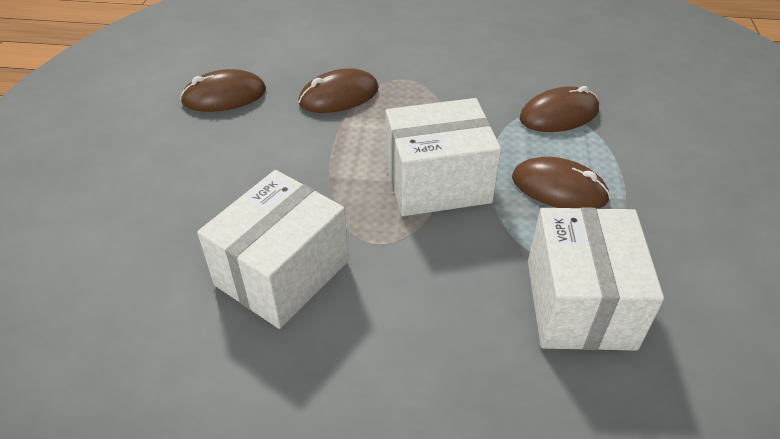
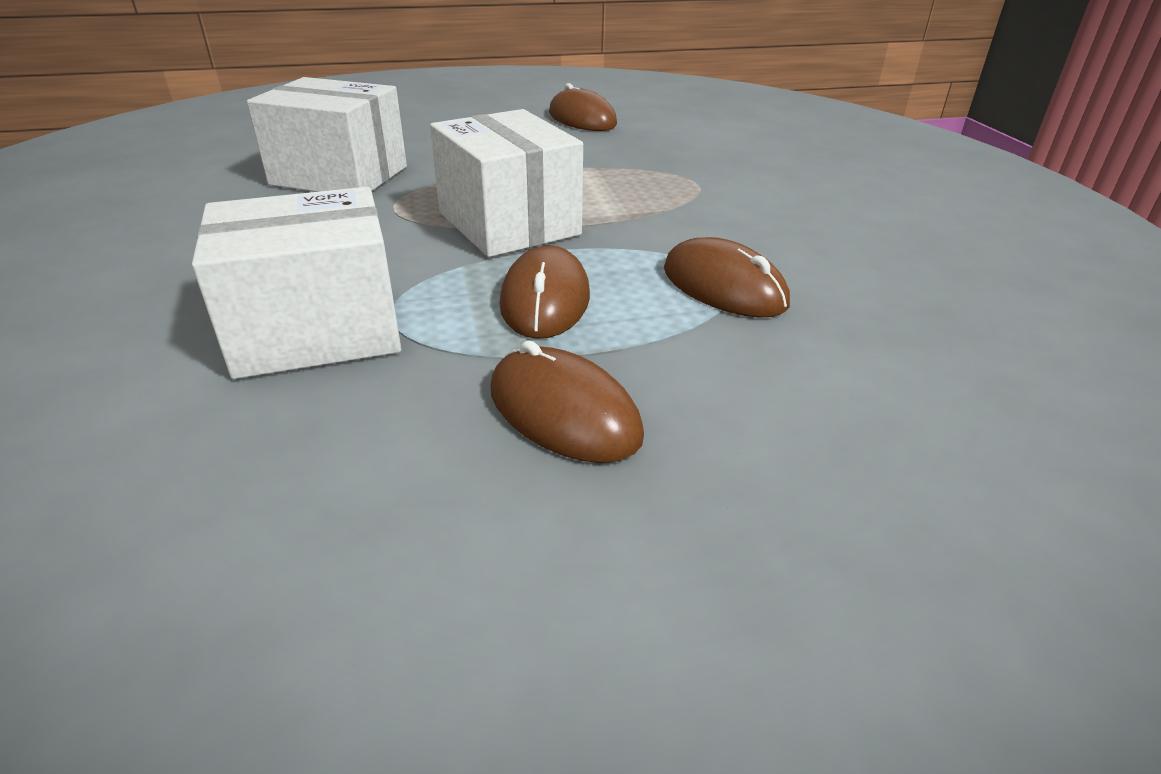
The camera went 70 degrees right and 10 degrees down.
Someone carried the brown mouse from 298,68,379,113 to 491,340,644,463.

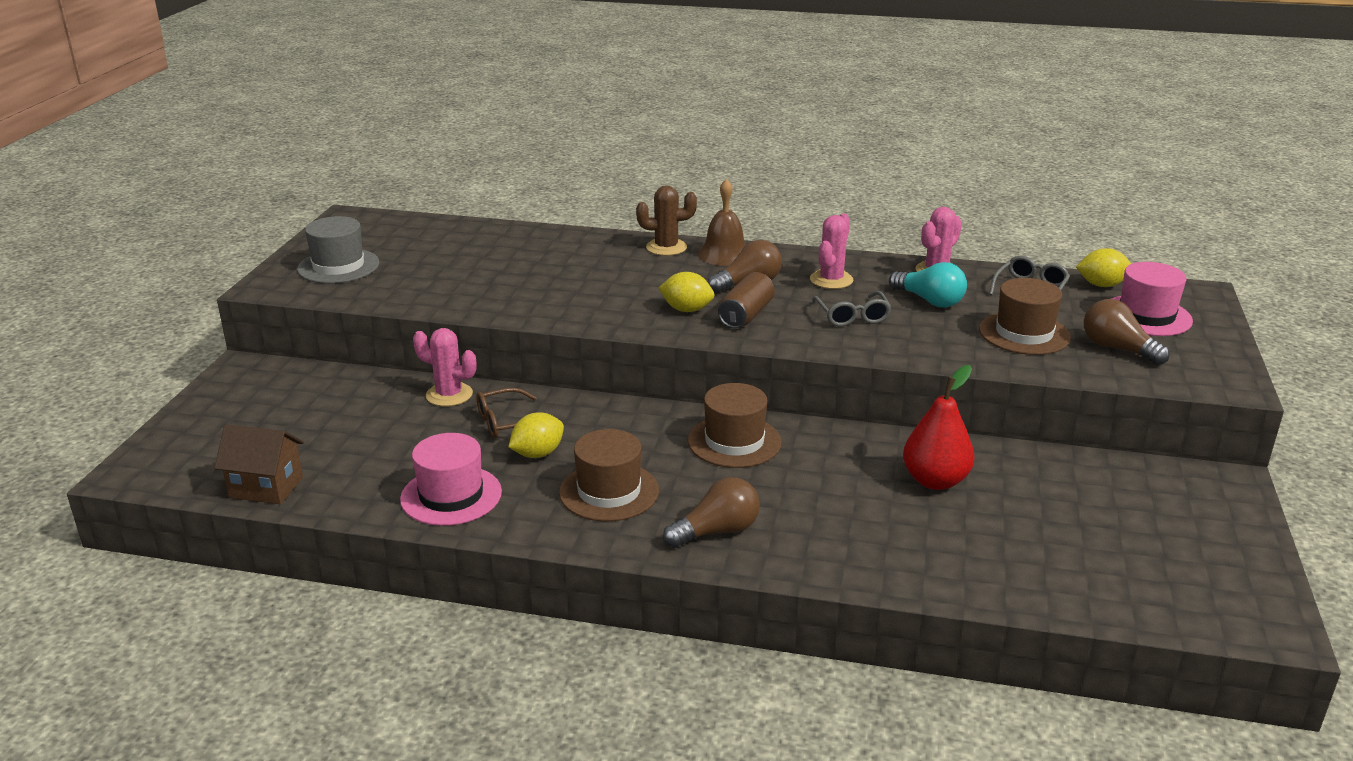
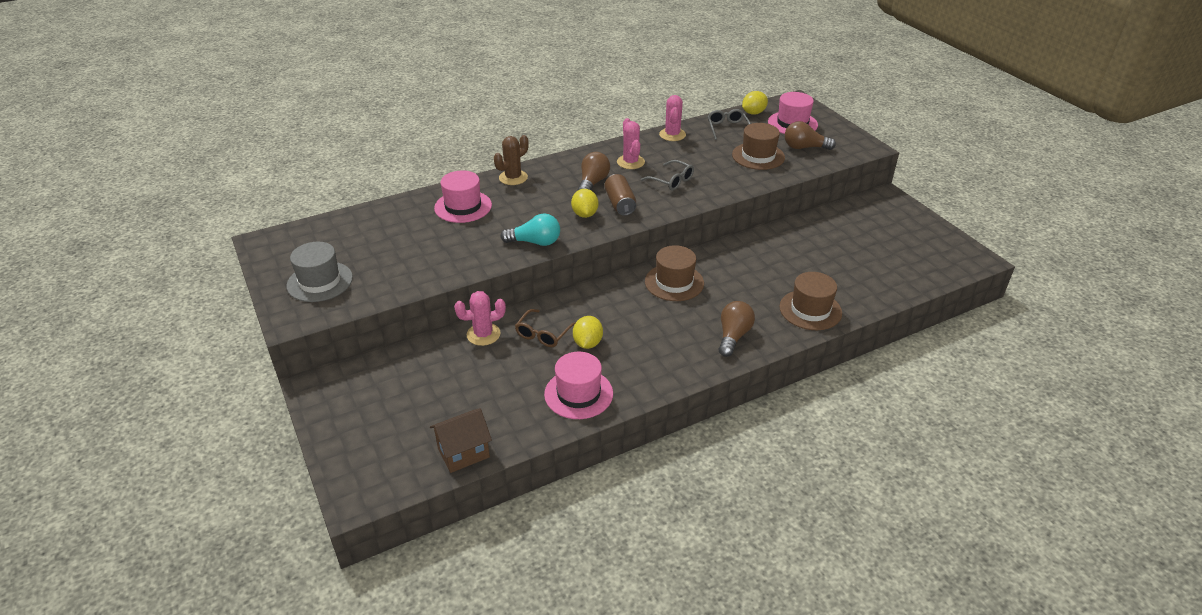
The camera went 40 degrees left and 10 degrees up.
Someone put down the pink hat at 434,170,492,223.
Someone carried the turquoise light bulb from 889,262,967,307 to 501,213,560,246.
Someone rotated the yellow lemon at 659,272,714,312 by 75 degrees counterclockwise.
Someone carried the brown hat from 559,429,659,521 to 779,272,842,330.
Someone took away the brown bell at 697,179,746,266.
Someone took away the red pear at 903,365,974,490.

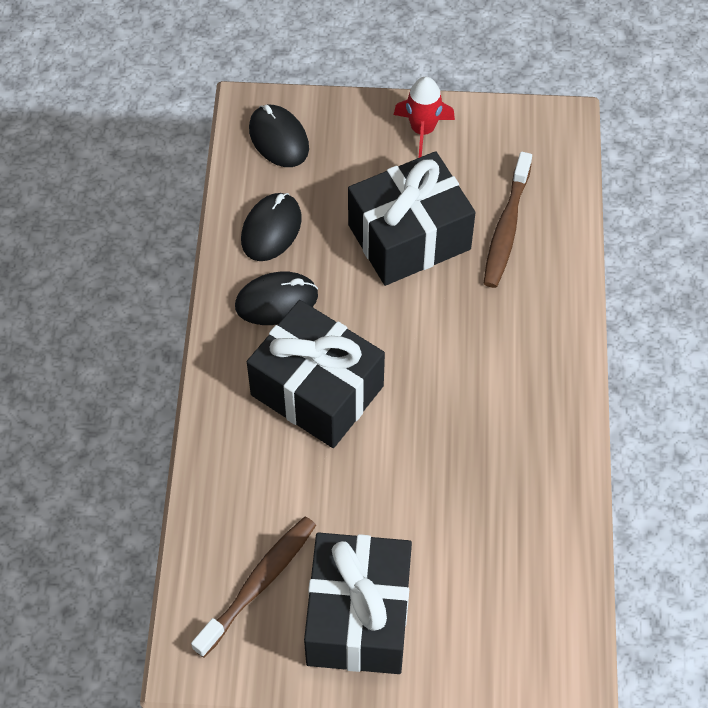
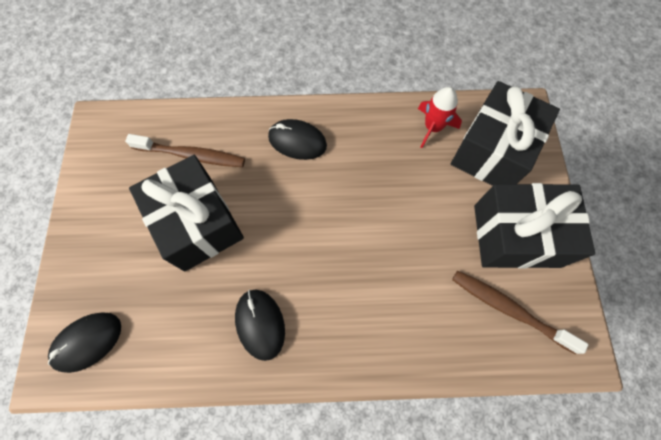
The camera went 95 degrees left and 10 degrees up.
Someone carried the black mouse from 241,193,302,261 to 268,119,327,160.
Someone carried the red rocket from 394,77,455,158 to 418,87,462,148.
Someone carried the black gift from 247,300,385,448 to 451,81,560,186.

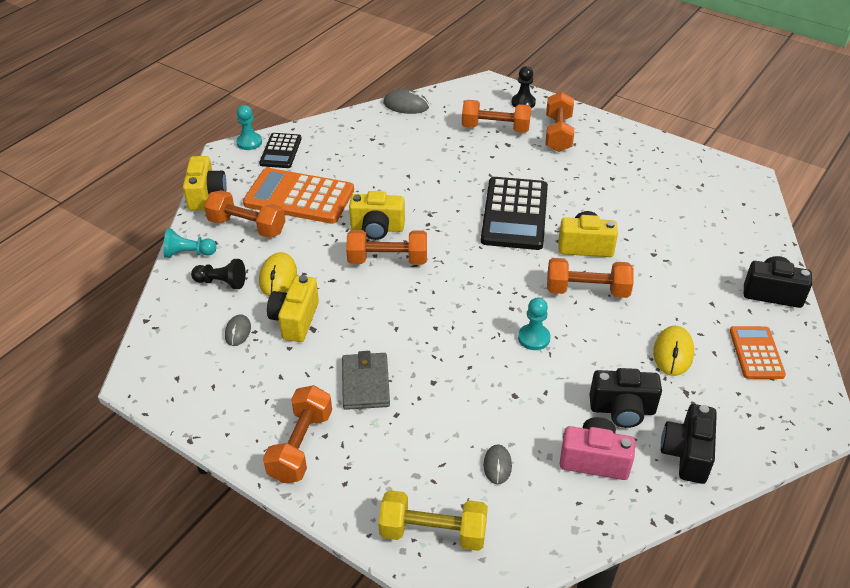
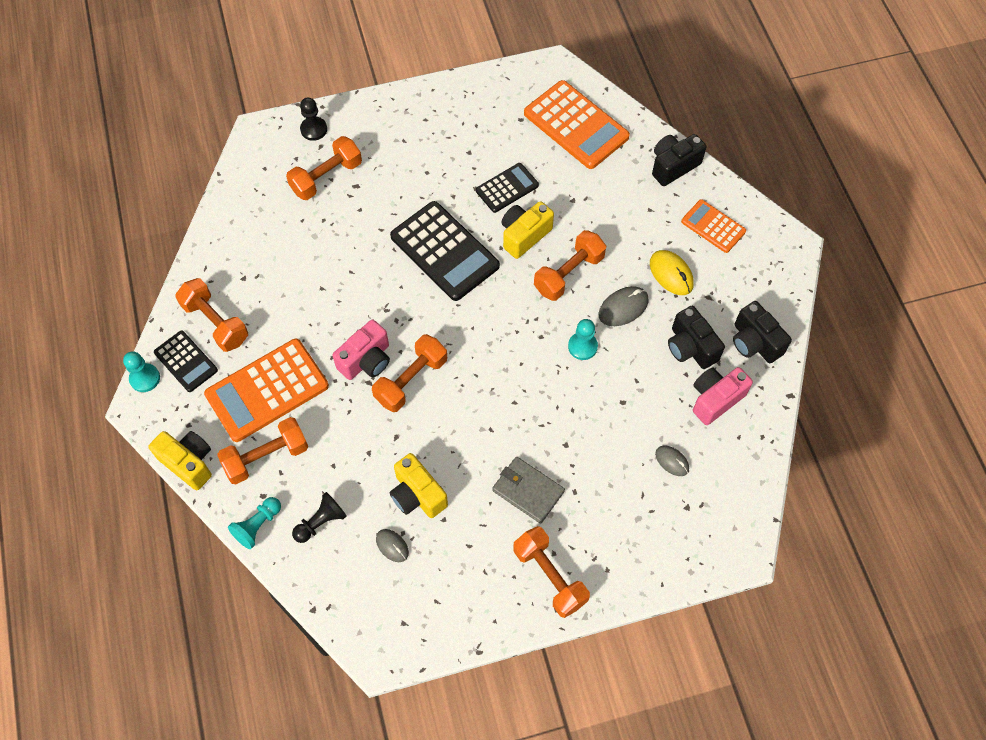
The camera went 50 degrees left and 20 degrees up.
Someone carried the orange dumbbell from 546,92,574,152 to 175,278,248,352.
Someone repainted the yellow camera at 349,191,405,240, which became the pink camera at 332,320,390,380.
Someone put down the black calculator at 476,163,539,213.
Someone put down the orange calculator at 524,80,630,169.
Someone carried the grey mouse from 383,89,429,114 to 598,286,649,326.
Someone rotated the black camera at 589,368,662,428 by 105 degrees clockwise.
Someone took away the yellow mouse at 259,252,297,296.
Someone took away the yellow dumbbell at 378,490,488,551.

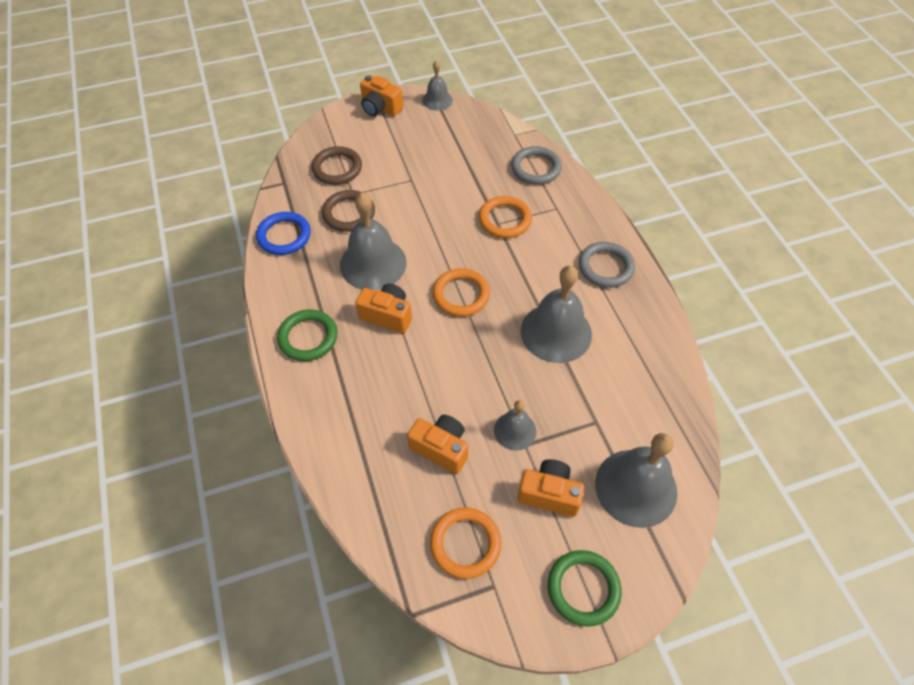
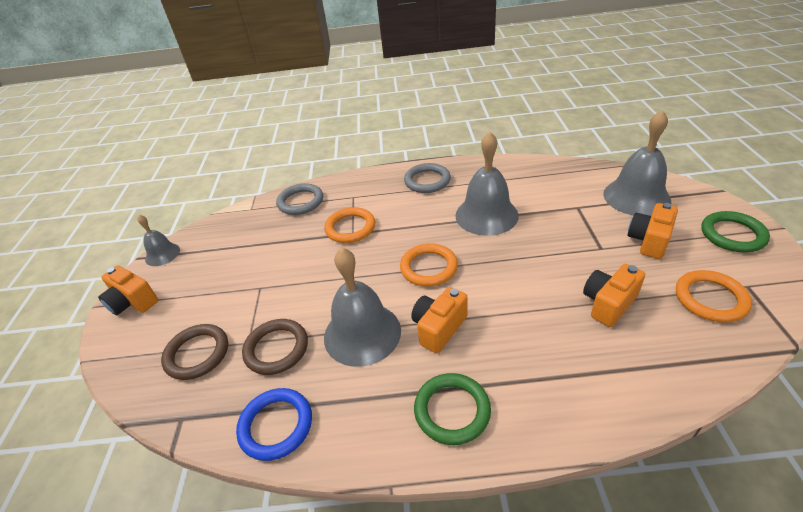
The camera went 70 degrees left and 15 degrees down.
Someone rotated the orange camera at 360,75,403,116 by 75 degrees clockwise.
Someone took away the grey bell at 494,400,536,451.

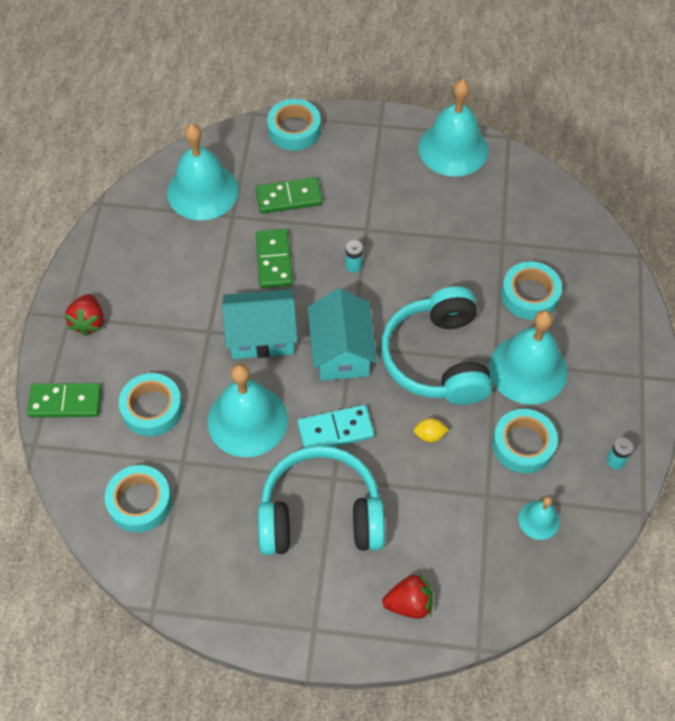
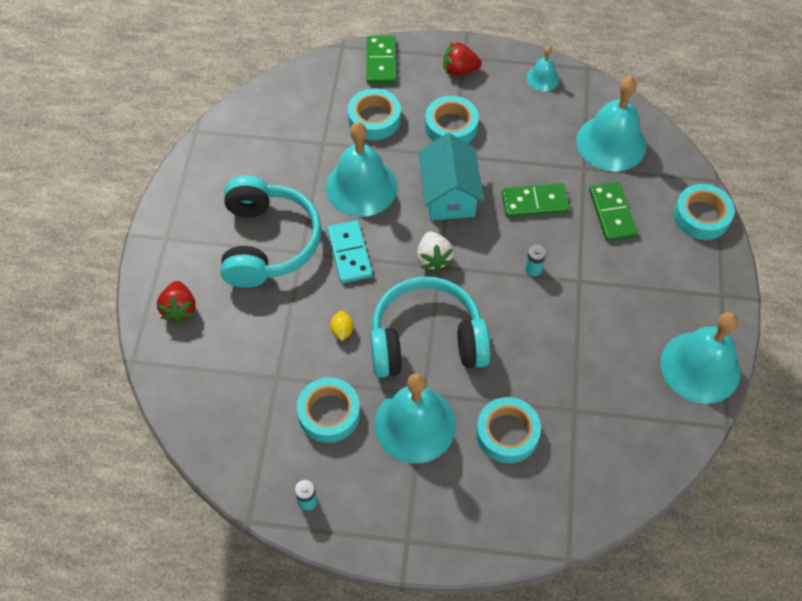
The camera went 90 degrees right and 0 degrees up.
Someone swapped the turquoise house at 308,288,377,381 for the white strawberry at 417,231,454,272.
Someone carried the turquoise tape from 105,465,172,532 to 425,96,479,143.
Someone carried the turquoise bell from 519,496,560,540 to 527,46,559,91.

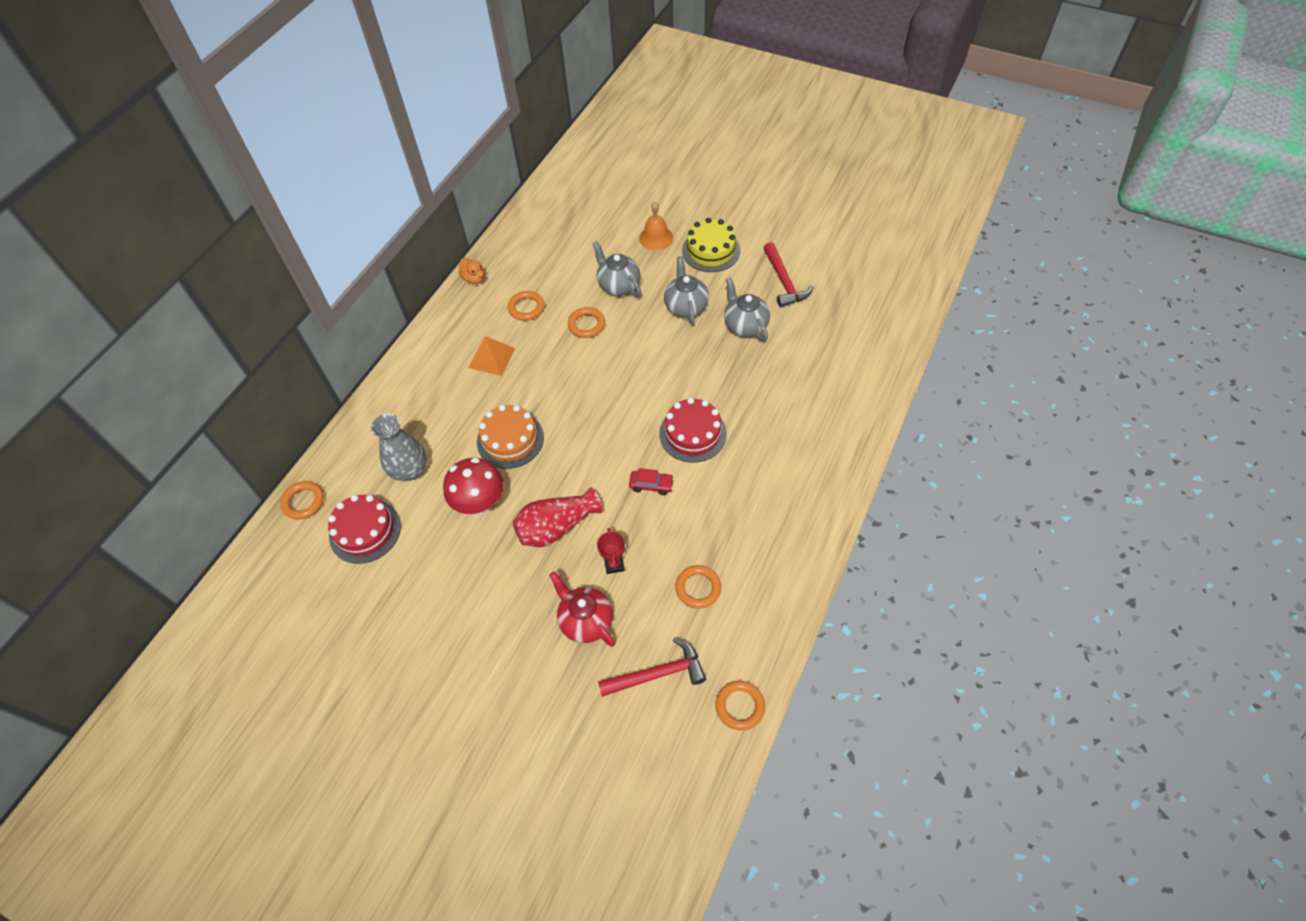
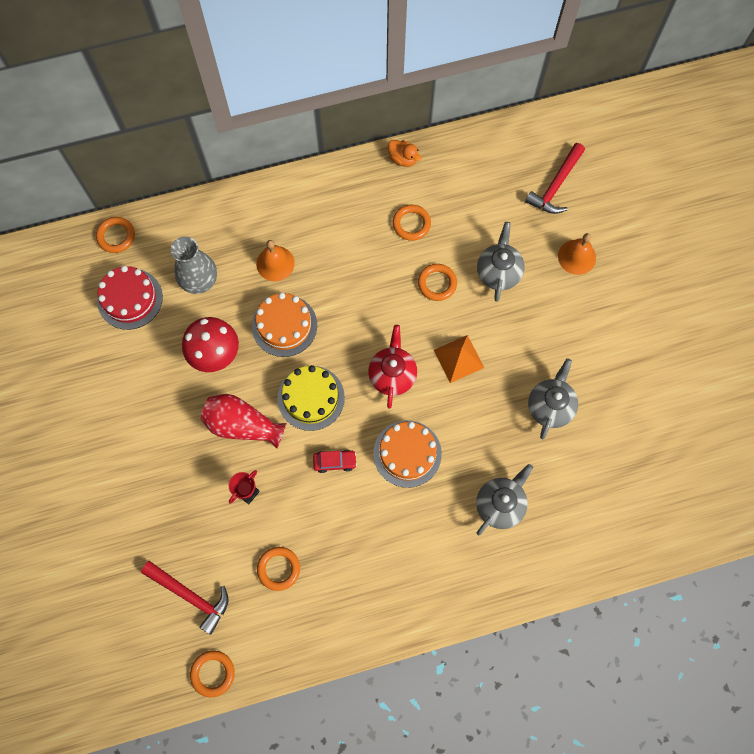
The camera went 45 degrees right and 15 degrees up.
Someone put down the orange bell at 256,240,295,281.
Someone carried the yellow cake from 682,218,740,272 to 277,365,345,431.
Someone rotated the red car at 629,468,674,495 by 60 degrees counterclockwise.
Someone carried the red teapot from 549,571,615,647 to 368,325,417,408.
Someone repainted the red cake at 659,397,727,463, which became the orange cake at 373,420,442,488.
Someone rotated the orange duck at 459,258,485,284 by 60 degrees counterclockwise.
Someone carried the orange pyramid from 468,336,515,376 to 434,335,484,383.
Someone carried the grey teapot from 664,256,709,324 to 476,464,533,535.
Someone carried the red hammer from 764,242,813,307 to 525,143,585,214.

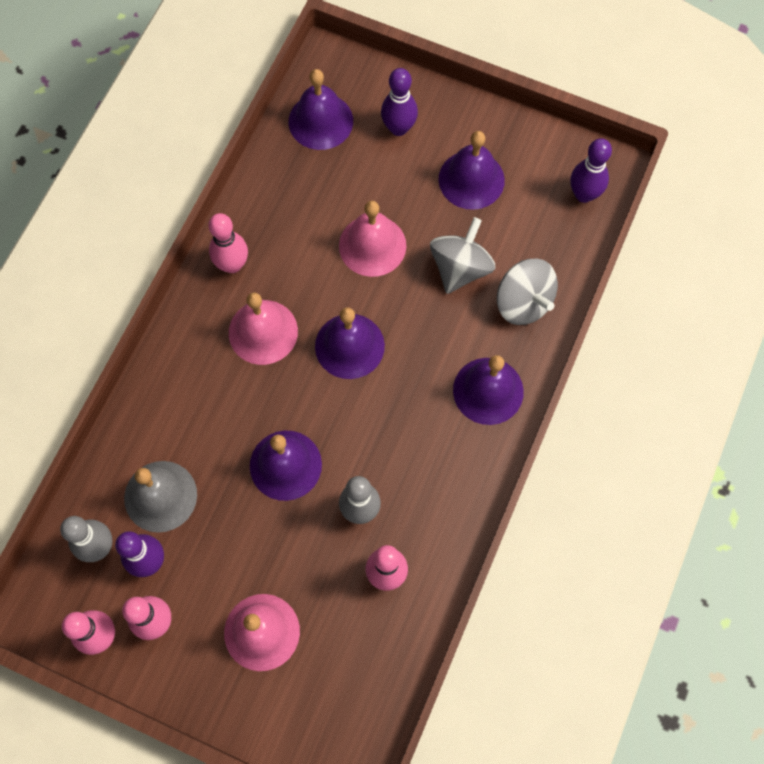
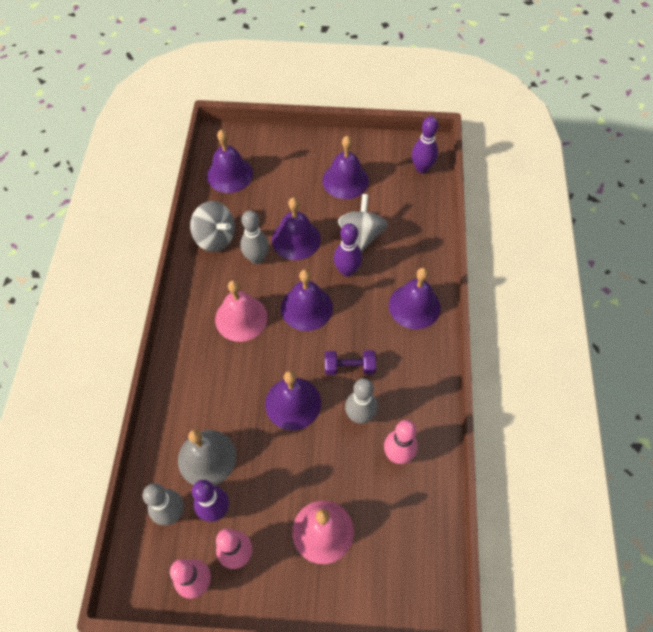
The camera went 20 degrees left and 10 degrees down.
Someone carried the grey spinning top from 497,259,558,325 to 190,201,235,252.
Someone put down the grey bowling pin at 240,210,269,264.
Someone repainted the pink bell at 339,201,406,277, which became the purple bell at 272,197,321,260.
Someone put down the purple dumbbell at 325,350,376,375.
Someone carried the purple bowling pin from 381,68,418,136 to 334,223,362,277.
Someone took away the pink bowling pin at 209,213,248,273.

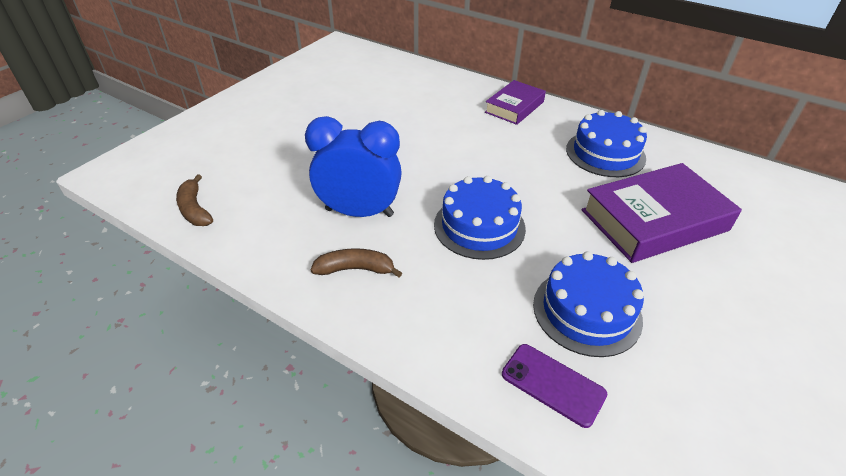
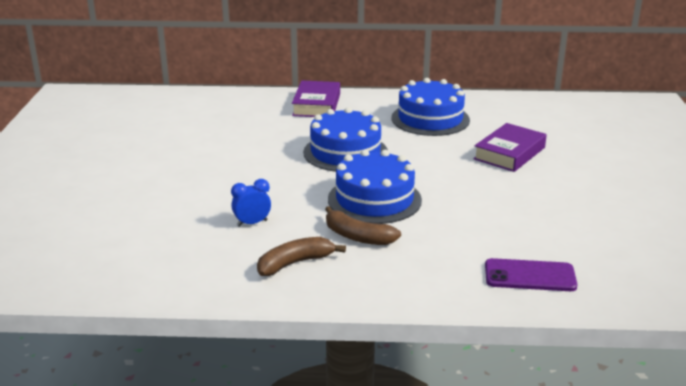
The camera went 30 degrees left and 15 degrees down.
Someone scaled the blue clock at 305,116,402,217 by 0.41.
Someone carried the blue cake from 533,251,644,357 to 303,107,388,172.
Someone carried the brown banana from 176,174,213,226 to 325,206,401,245.
Someone scaled the purple book at 581,163,742,263 by 0.59.

